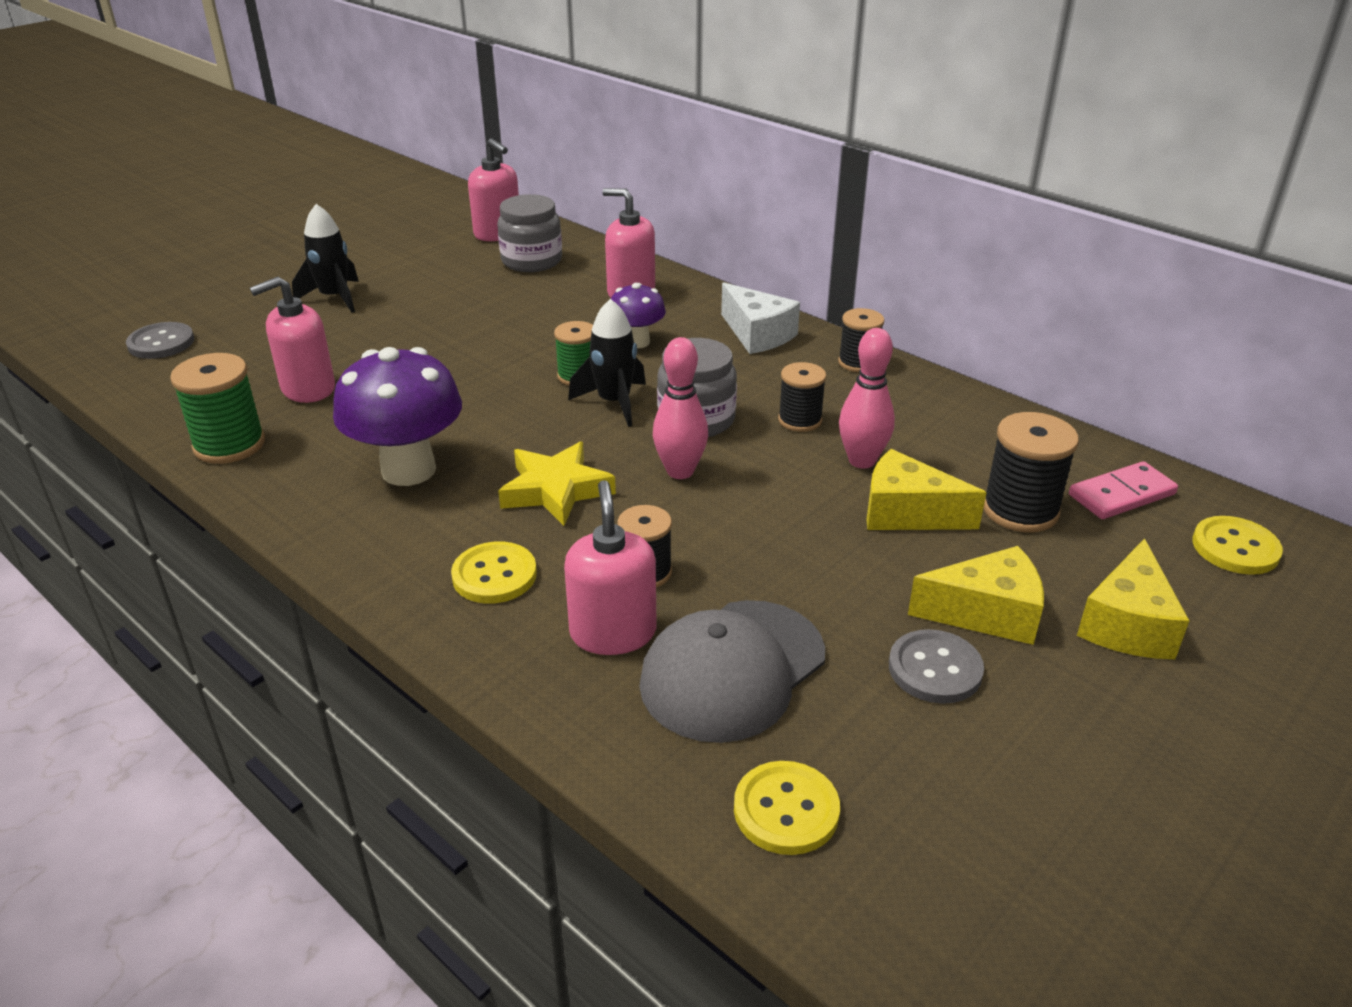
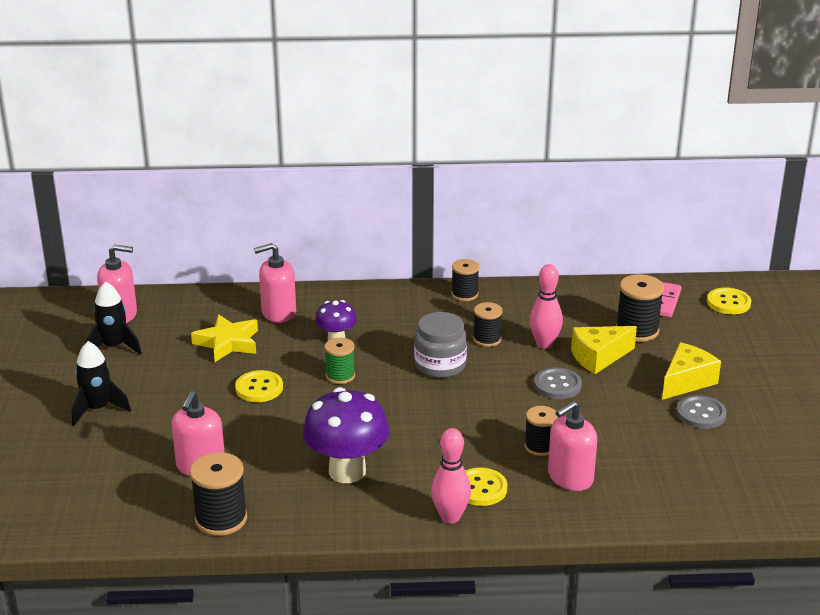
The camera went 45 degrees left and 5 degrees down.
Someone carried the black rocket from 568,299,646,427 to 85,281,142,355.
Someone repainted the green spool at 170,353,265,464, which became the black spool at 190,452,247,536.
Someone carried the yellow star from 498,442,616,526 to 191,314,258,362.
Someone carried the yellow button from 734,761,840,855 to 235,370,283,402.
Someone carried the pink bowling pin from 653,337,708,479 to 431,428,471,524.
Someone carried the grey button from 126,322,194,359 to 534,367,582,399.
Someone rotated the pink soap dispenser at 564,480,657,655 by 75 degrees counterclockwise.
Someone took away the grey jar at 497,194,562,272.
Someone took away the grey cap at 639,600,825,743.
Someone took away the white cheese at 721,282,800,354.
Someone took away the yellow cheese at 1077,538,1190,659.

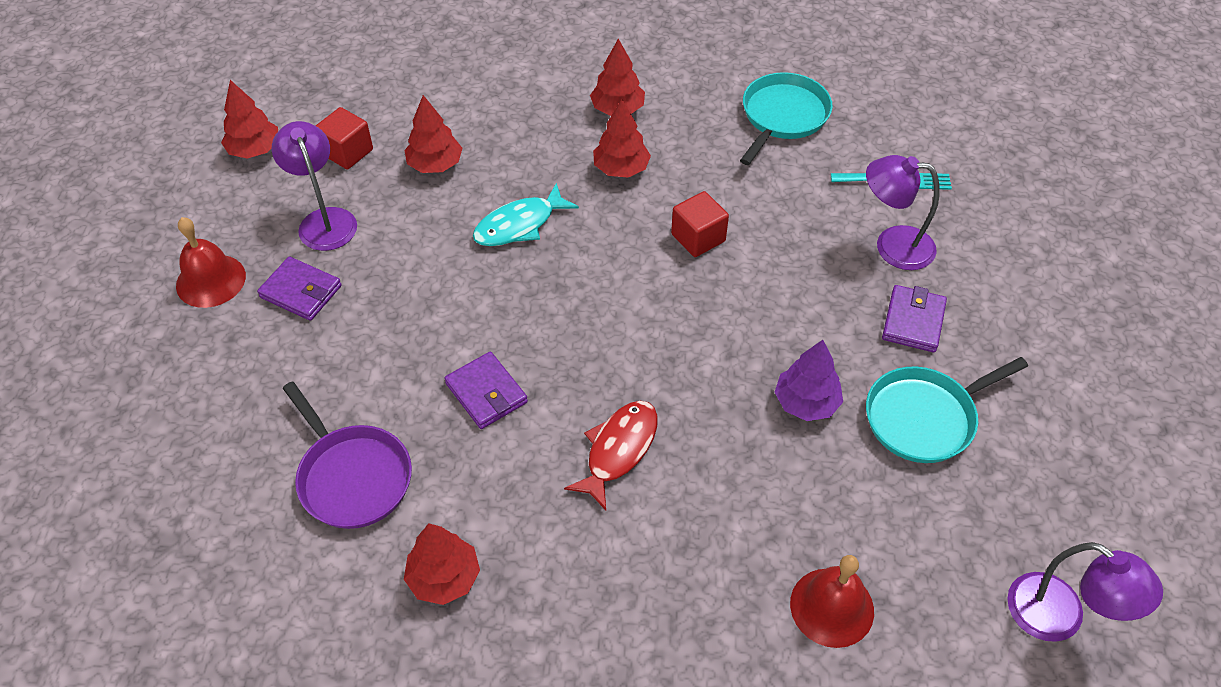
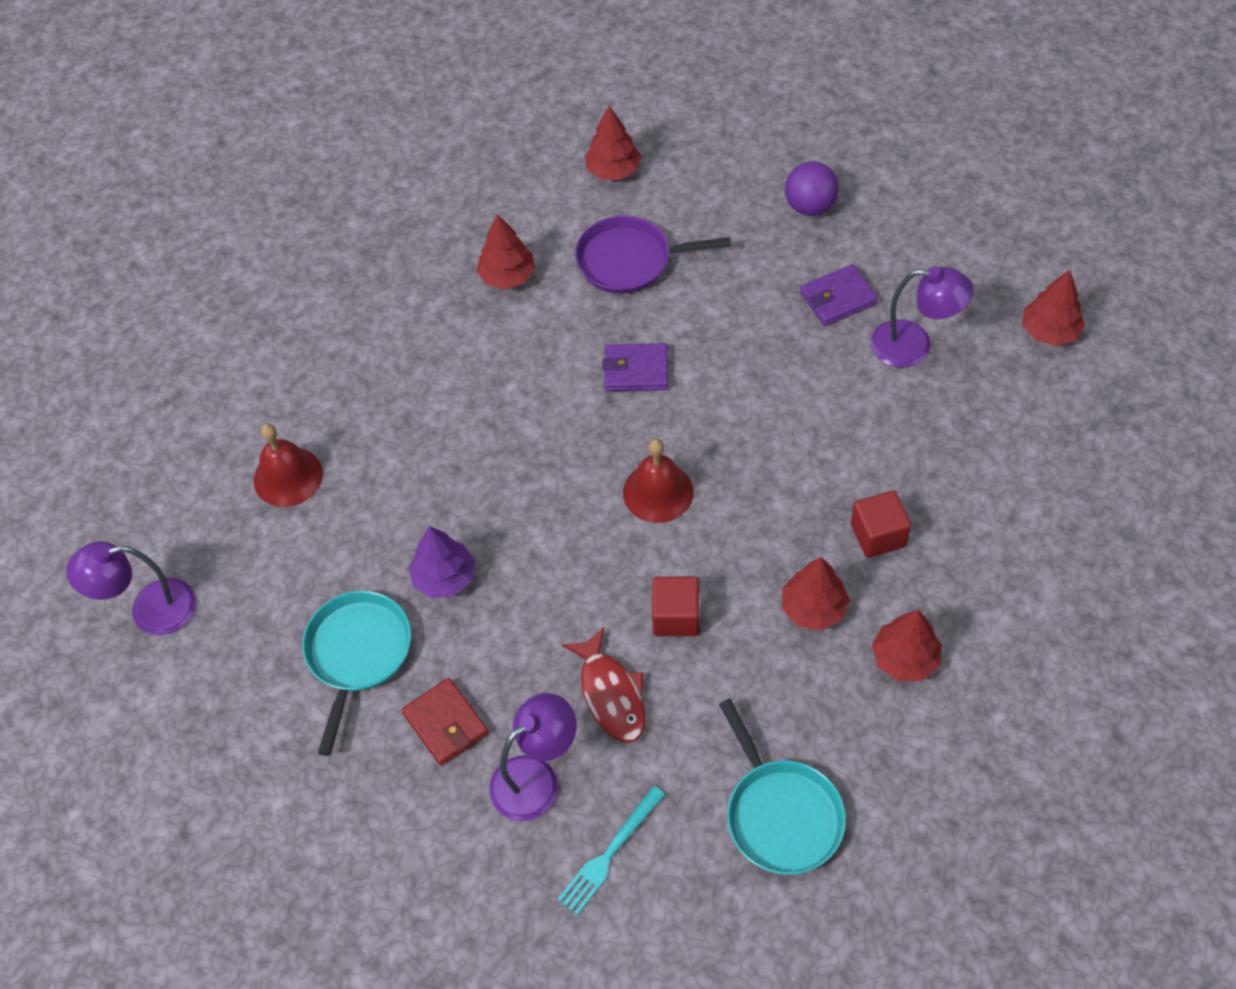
The camera went 130 degrees right and 5 degrees up.
Someone repainted the purple wallet at 882,285,947,352, which became the red wallet at 402,678,489,766.
Someone carried the red fish from 564,401,658,510 to 562,627,646,743.
Someone carried the red tree from 405,95,463,173 to 585,106,641,180.
Someone carried the red bell from 176,217,246,308 to 623,439,694,523.
Someone put down the purple ball at 785,161,839,216.
Someone carried the red cube from 316,107,373,169 to 851,490,911,558.
Someone took away the turquoise fish at 473,183,579,246.

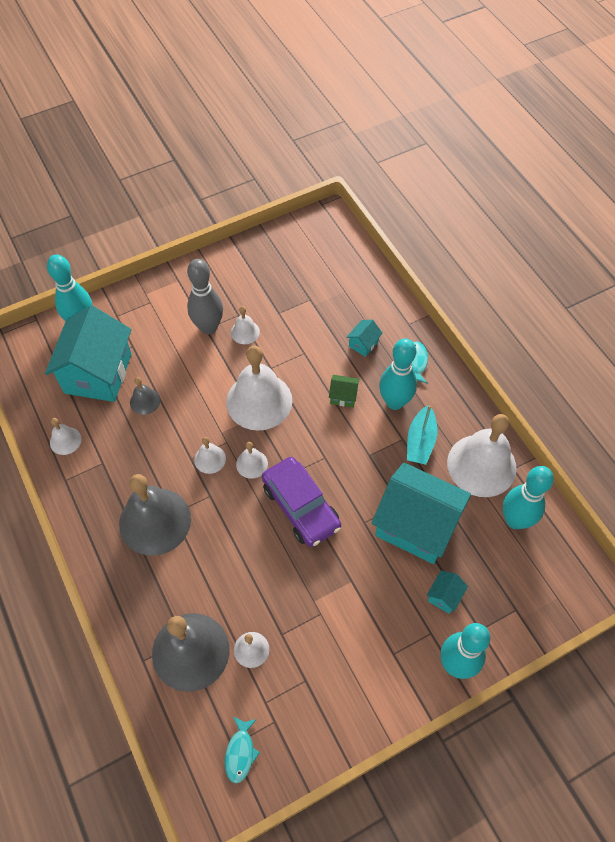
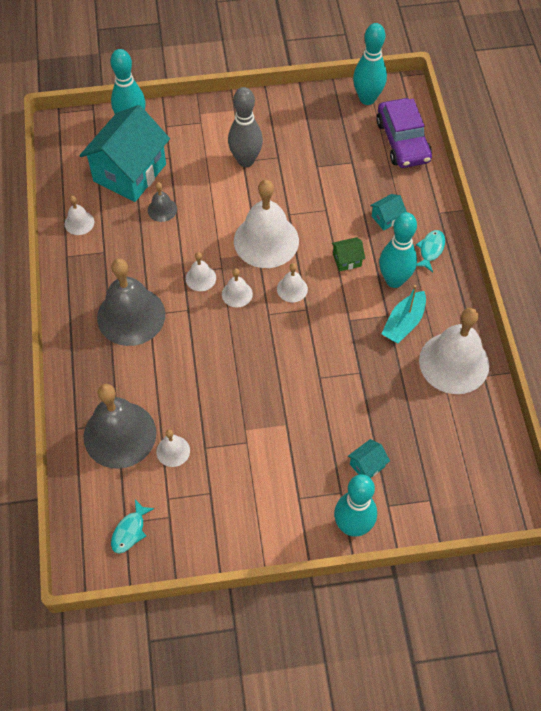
The camera went 20 degrees right and 0 degrees up.
Someone carried the white bell from 231,306,260,344 to 277,263,308,302.
Someone rotated the green house at 329,375,359,407 by 45 degrees counterclockwise.
Someone carried the turquoise bowling pin from 503,466,554,529 to 353,23,387,105.
Someone carried the purple car from 262,457,341,547 to 376,98,432,168.
Someone took away the turquoise house at 371,462,471,564.

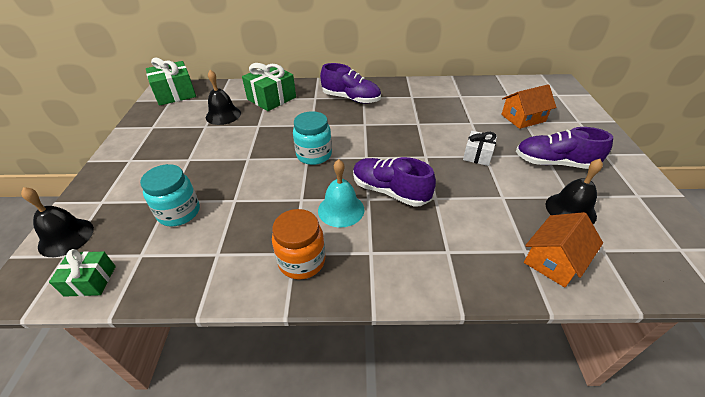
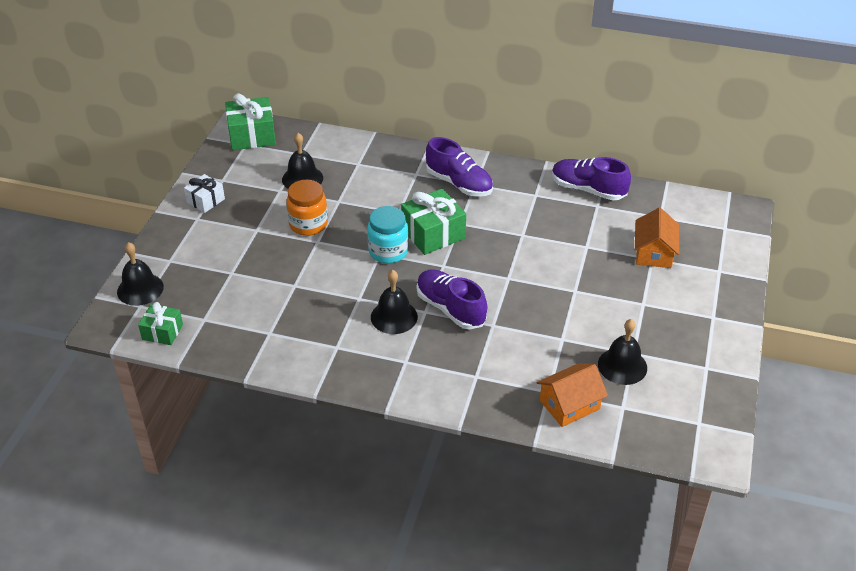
The camera went 15 degrees right and 0 degrees up.
Someone carried the white gift from 463,131,497,166 to 184,174,225,213.
Someone carried the orange jar from 272,209,326,279 to 286,180,328,236.
Someone repainted the turquoise bell at 318,159,365,228, which became the black bell at 371,270,418,334.
Someone carried the green gift from 242,63,296,111 to 401,188,466,255.
Someone carried the purple shoe from 516,127,613,169 to 552,157,631,200.
Someone rotated the orange house at 501,84,557,129 by 75 degrees counterclockwise.
Someone took away the turquoise jar at 140,164,200,226.

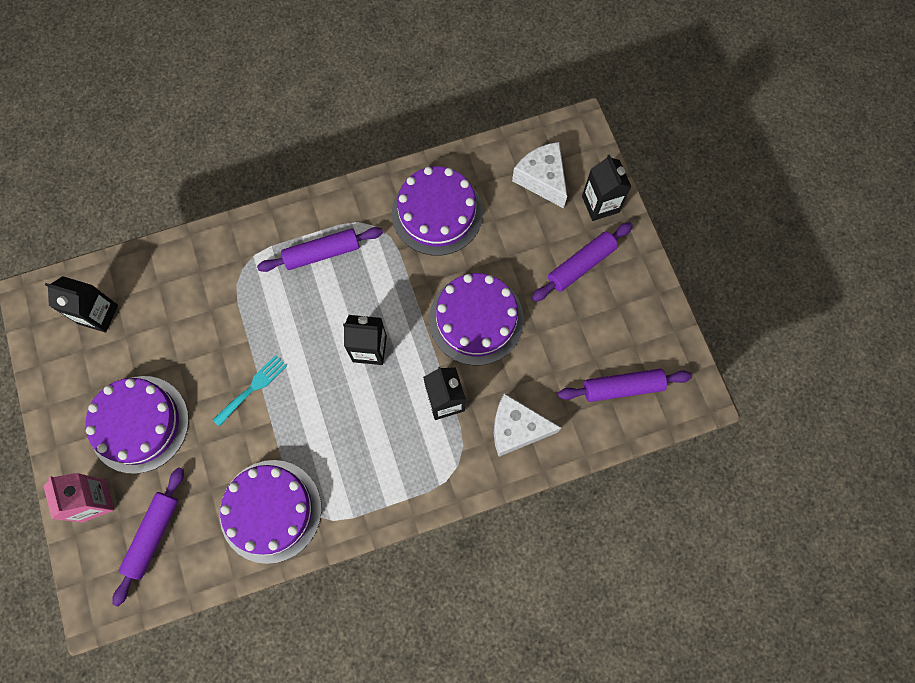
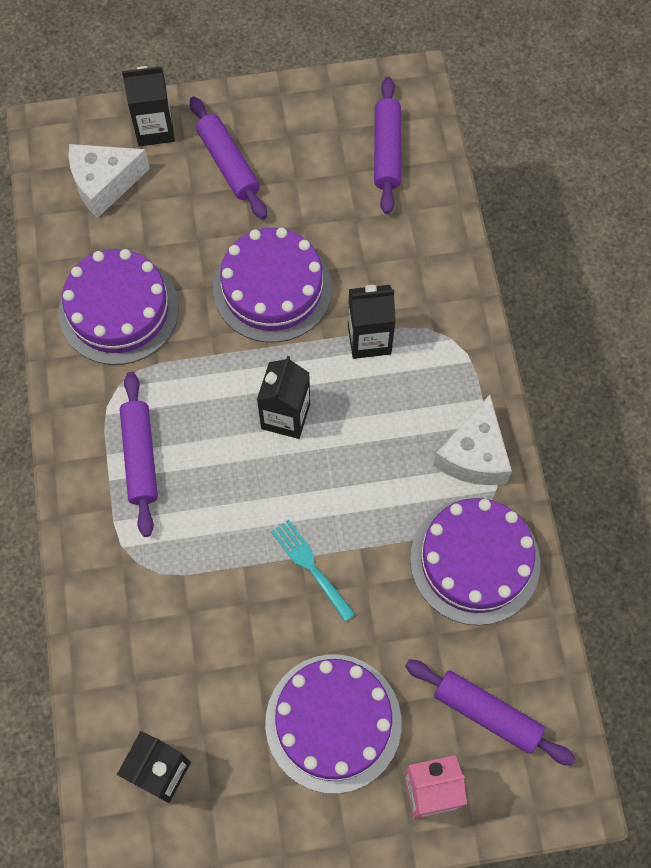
The camera went 80 degrees left and 5 degrees down.
Someone carried the white cheese from 494,393,561,457 to 433,395,512,485.

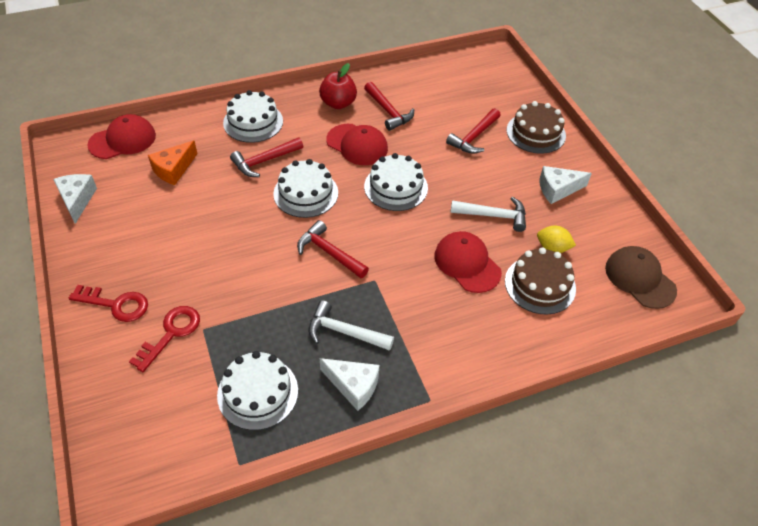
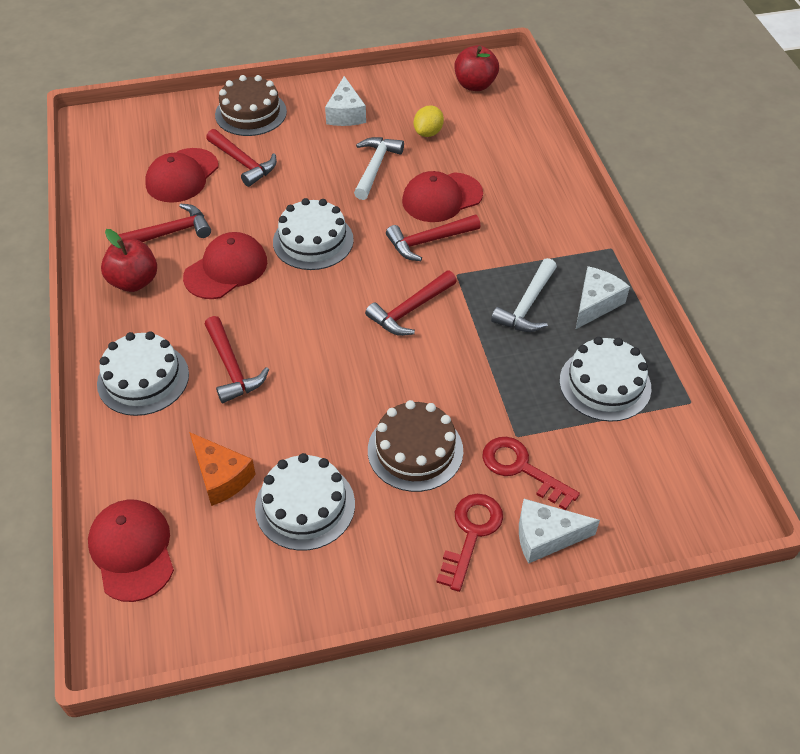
The camera went 80 degrees left and 0 degrees up.
Someone put down the red cap at 145,148,218,203.
Someone carried the white cake from 273,159,338,218 to 255,453,355,551.
Someone carried the brown cake from 505,247,576,315 to 368,400,463,492.
Someone put down the red hammer at 386,215,481,261.
Someone swapped the brown cap at 605,246,677,309 for the red apple at 454,45,499,91.
Someone carried the white cheese from 53,174,97,224 to 519,499,600,564.

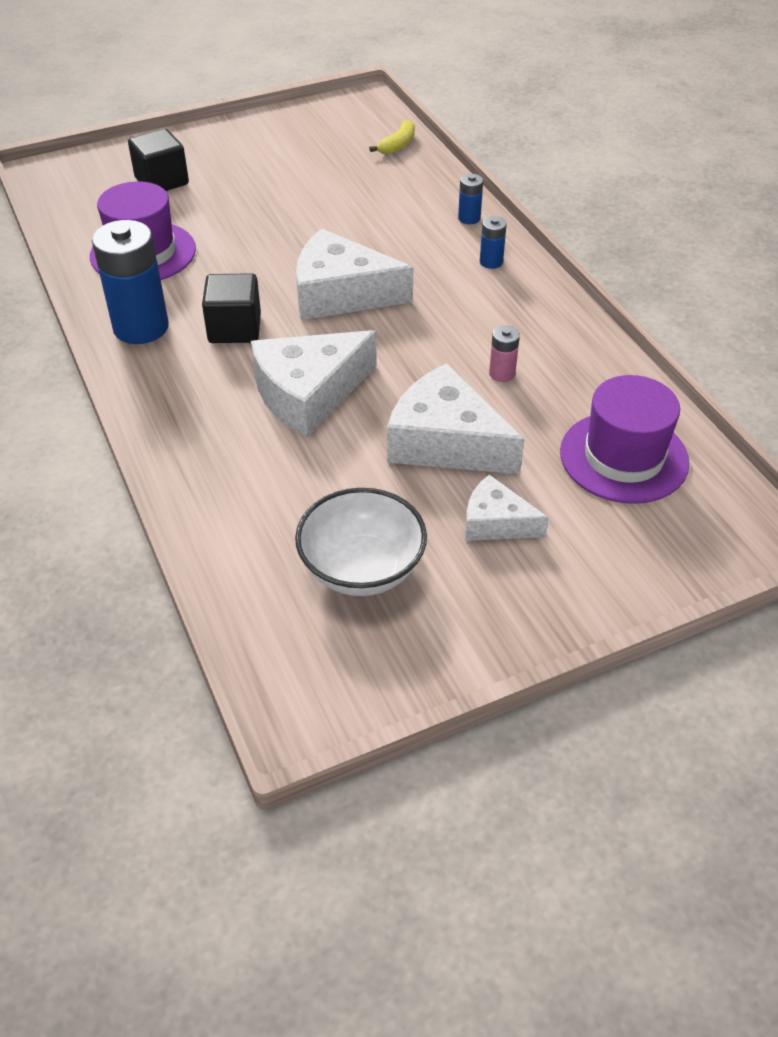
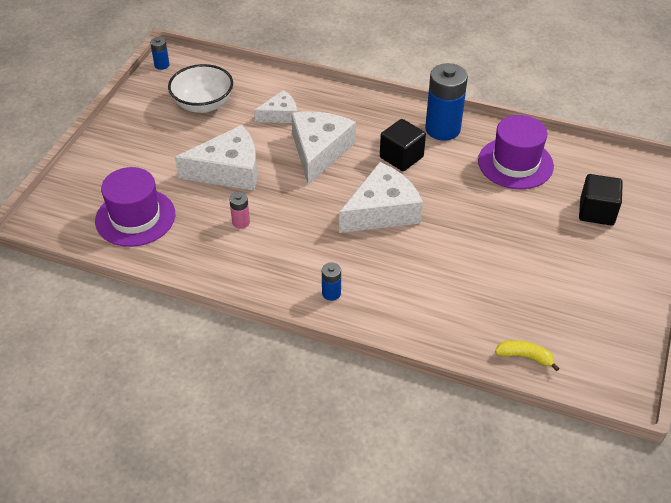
The camera went 135 degrees right and 0 degrees up.
Someone carried the blue battery from 458,174,483,224 to 150,37,169,70.
Someone carried the white cheese from 465,475,549,541 to 254,90,297,123.
Someone rotated the yellow banana at 369,120,415,154 by 120 degrees clockwise.

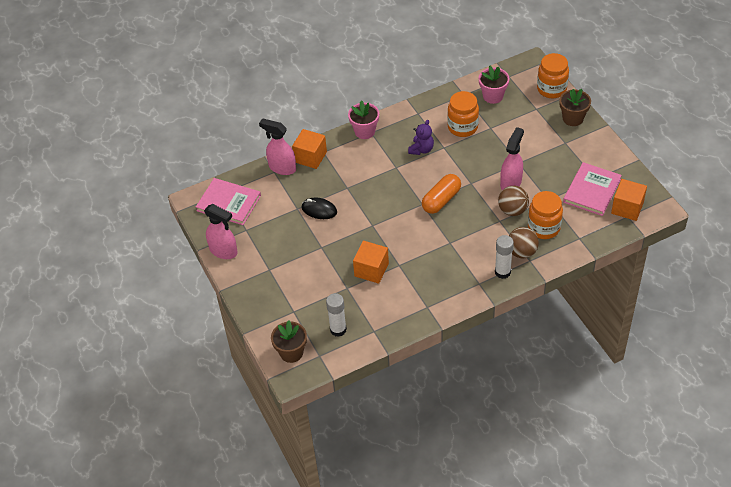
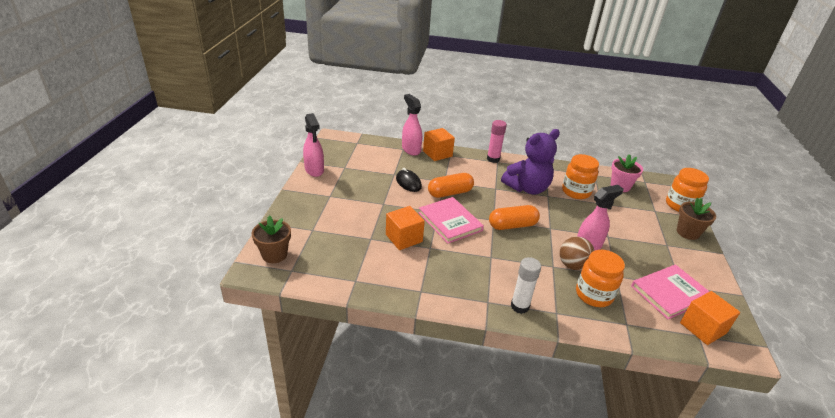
The camera went 30 degrees right and 15 degrees down.
Someone carried the pink book from 196,178,261,225 to 419,197,484,244.
Someone put down the orange capsule at 428,173,474,198.
Someone swapped the pink flower pot at 348,100,379,139 for the pink glue stick at 487,120,507,163.
Someone scaled the purple teddy bear at 408,120,434,155 by 1.90.
Someone took away the white glue stick at 326,293,347,337.
Someone took away the brown ball at 509,227,539,258.

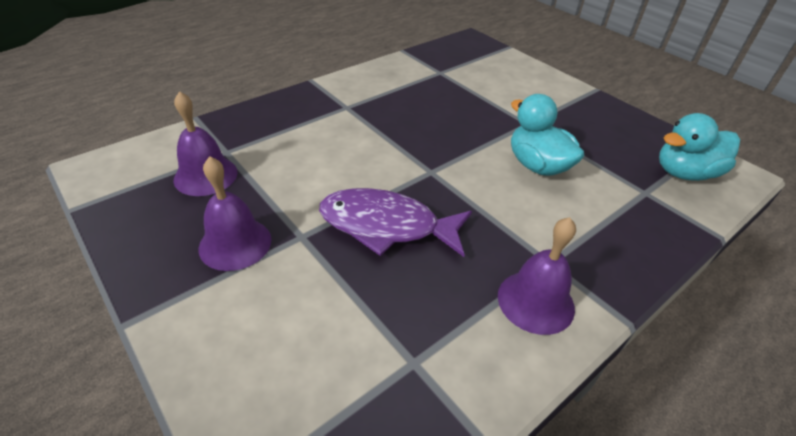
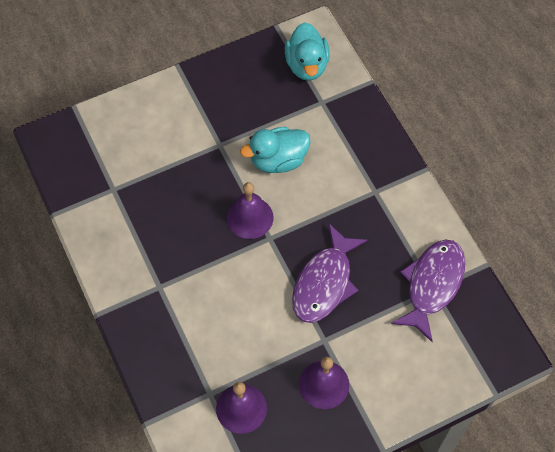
The camera went 75 degrees left and 20 degrees up.
Someone carried the purple bell from 498,217,576,335 to 227,182,273,239.
Someone put down the purple fish at 391,240,465,342.

